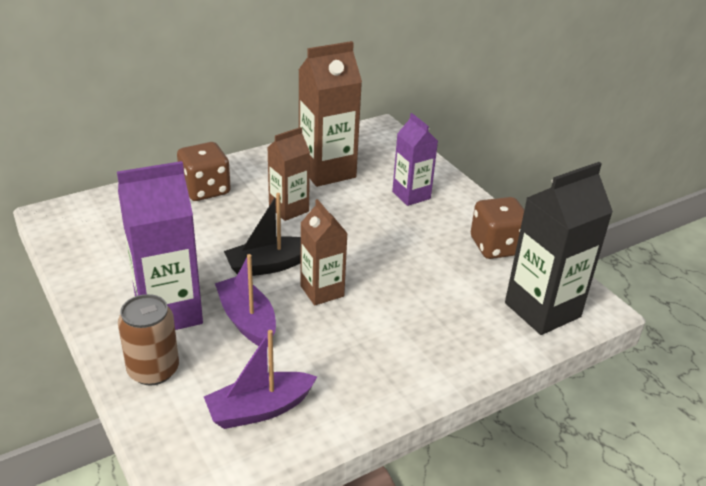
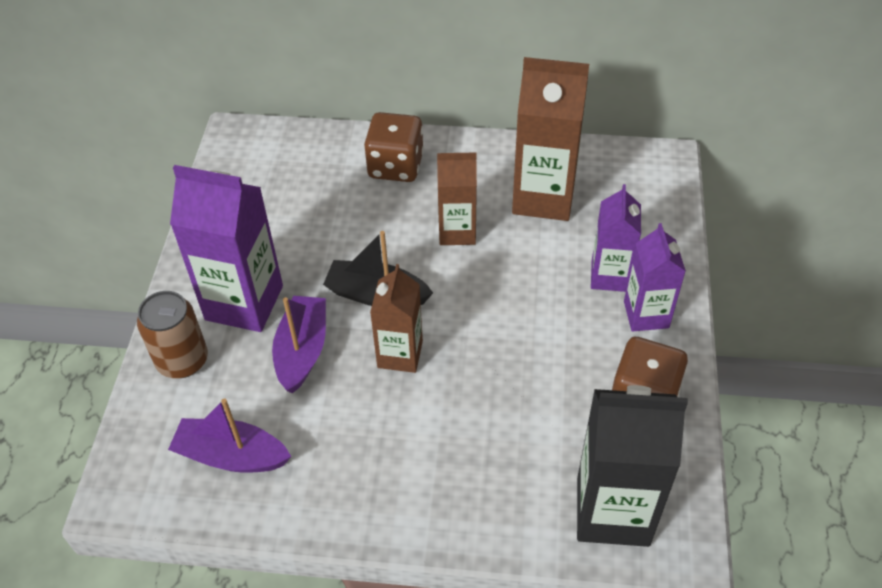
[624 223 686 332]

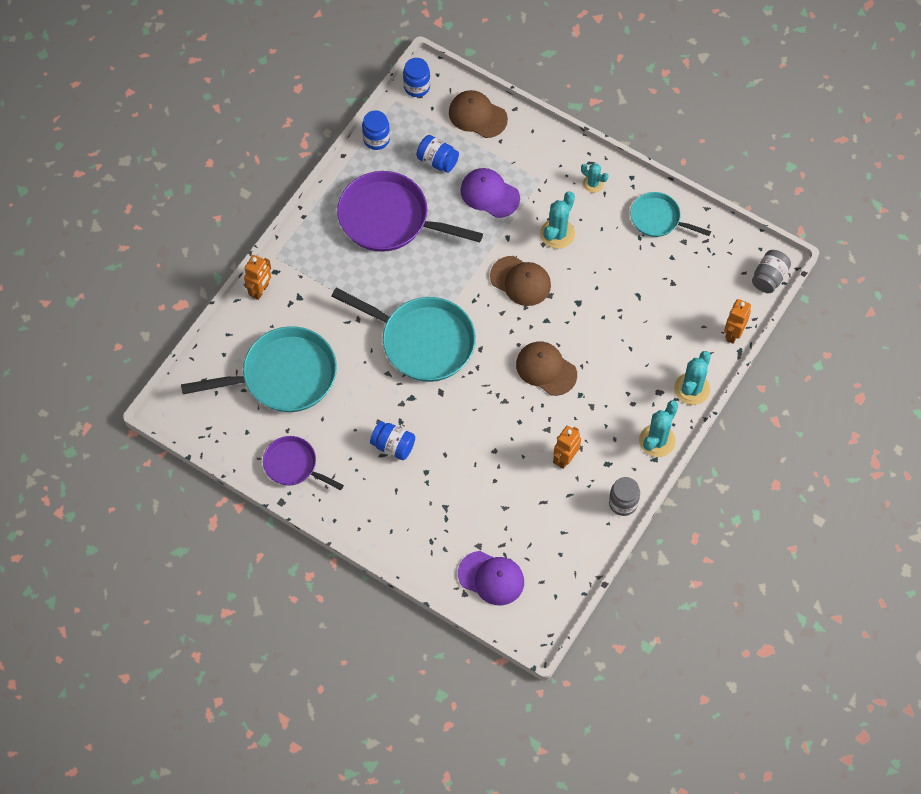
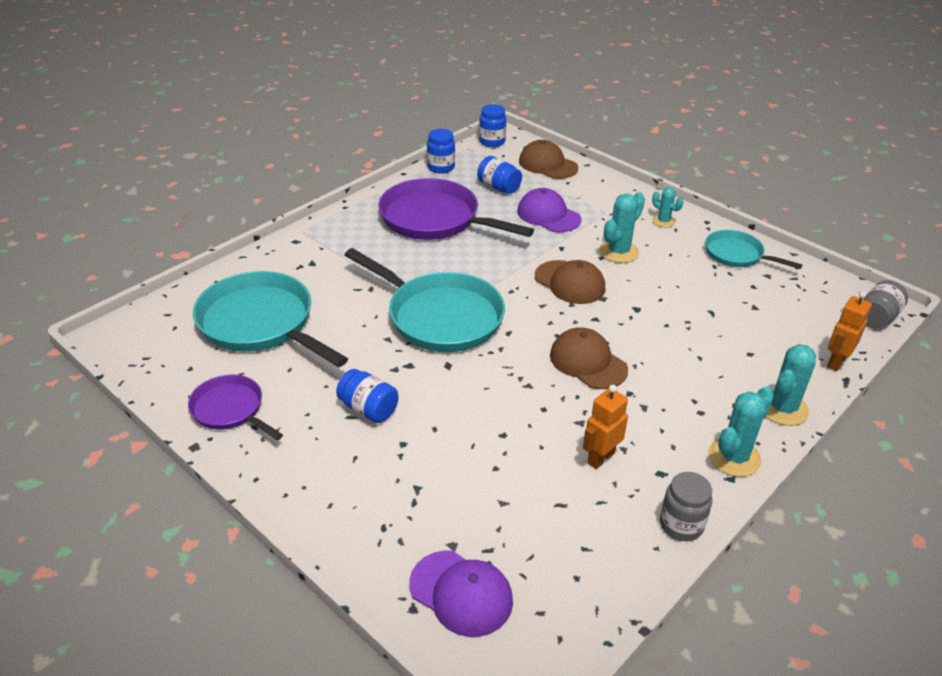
[193 271 348 367]
[244 255 271 300] (first image)

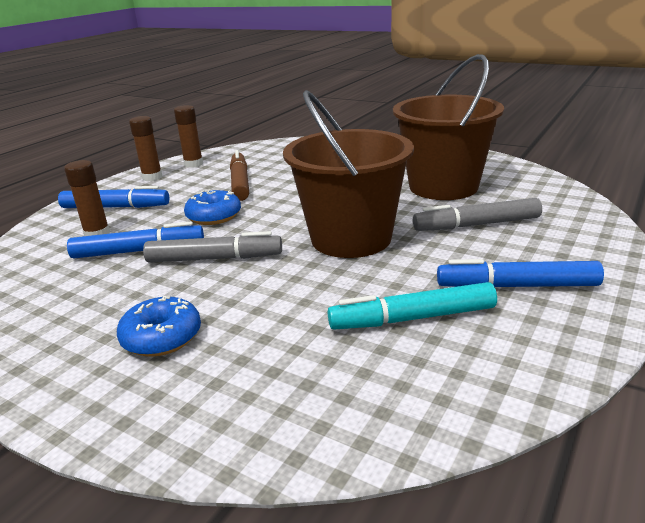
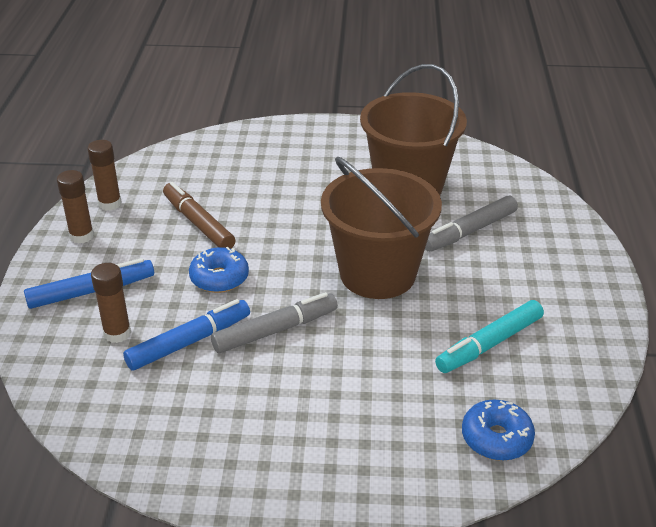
[462 400 535 461]
[437 259 604 287] (first image)

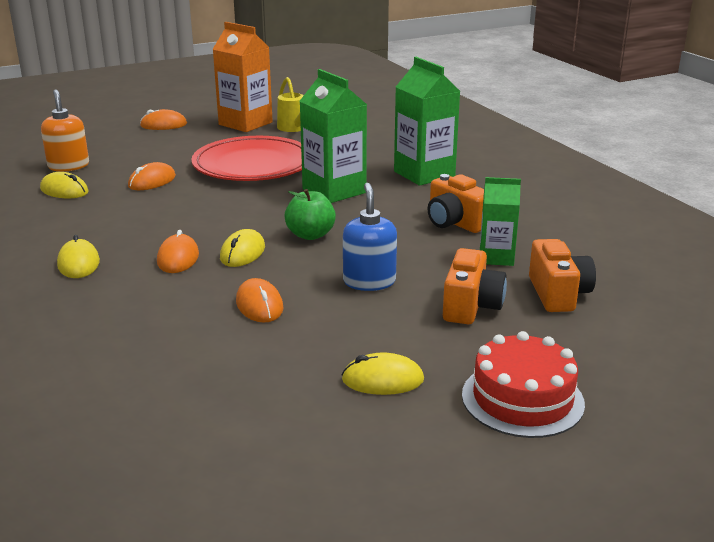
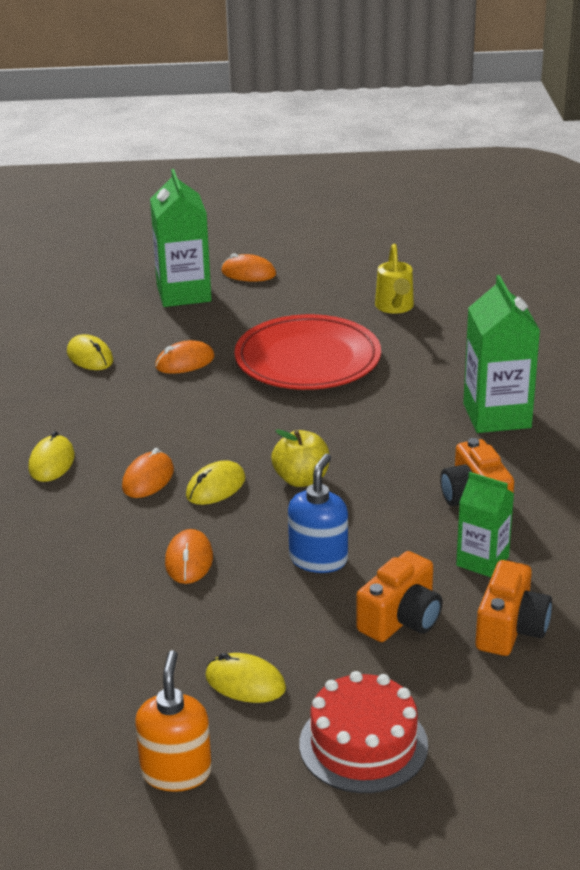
[135 650 212 792]
[150 169 211 307]
[271 429 329 487]
[213 22 273 132] (first image)

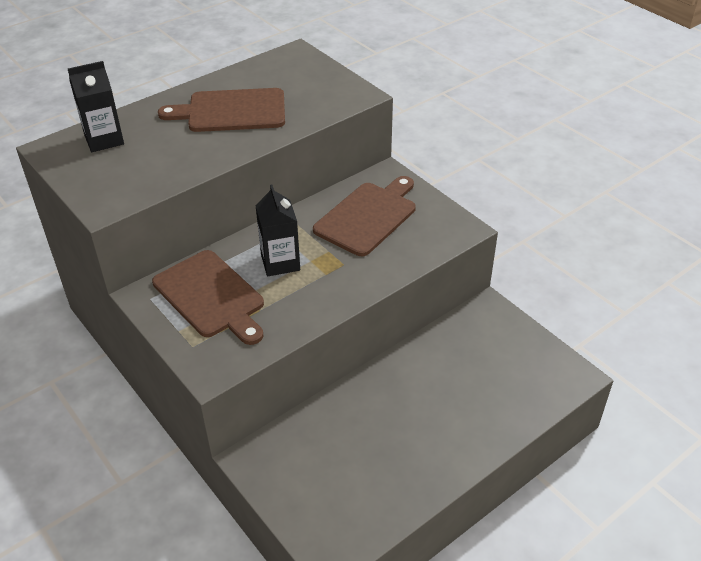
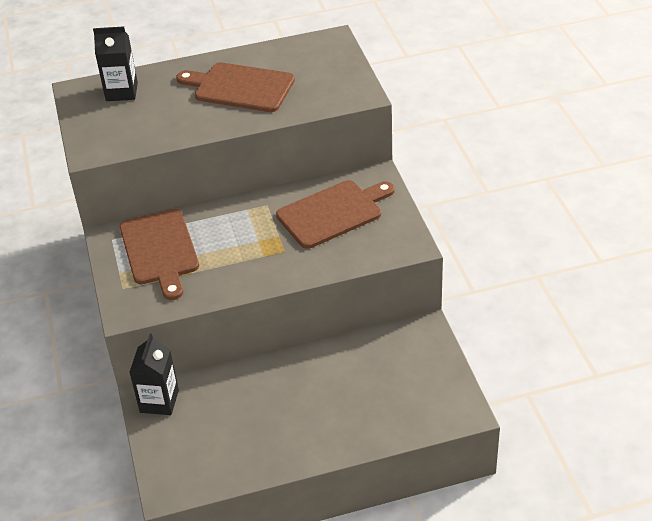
[129 334 179 415]

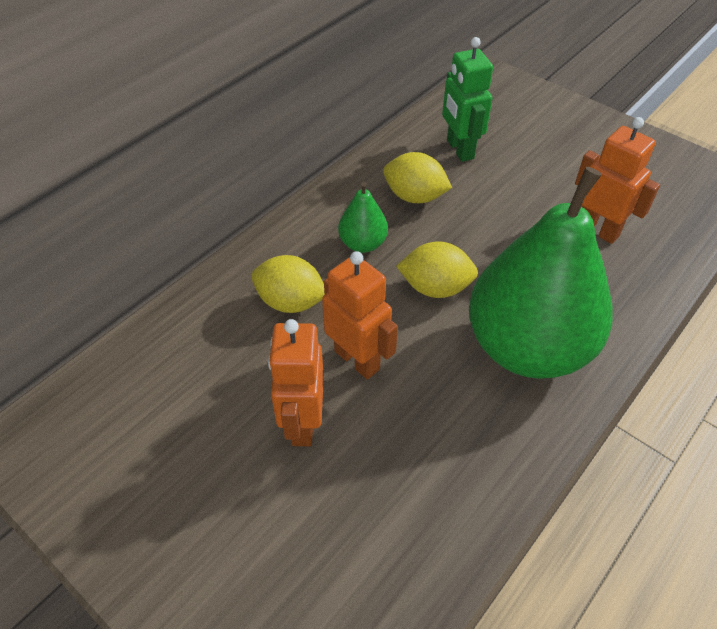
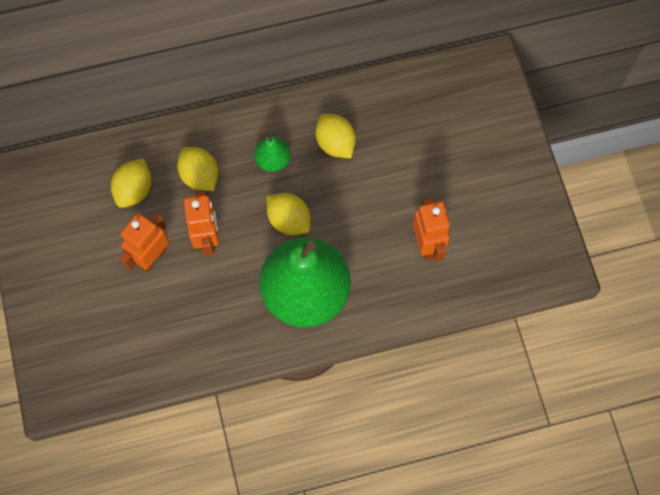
[111 158 151 208]
[442 37 493 162] (first image)

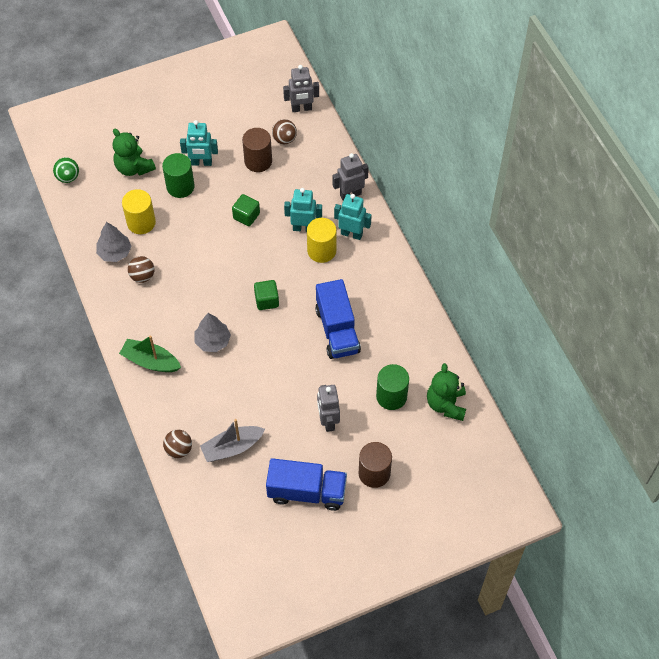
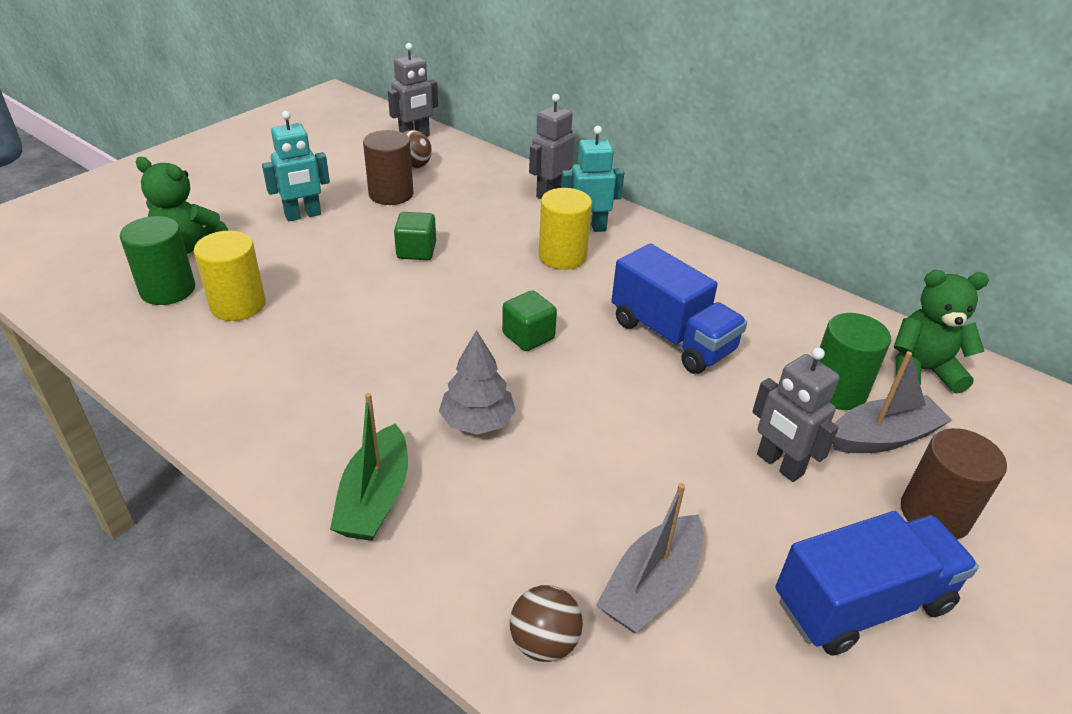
[120 216 195 305]
[330 393 408 541]
[833 351 952 453]
[894 270 989 394]
[53 157 79 183] (first image)
[96 222 132 262] (first image)
[128 256 155 283] (first image)
[284 188 322 232] (first image)

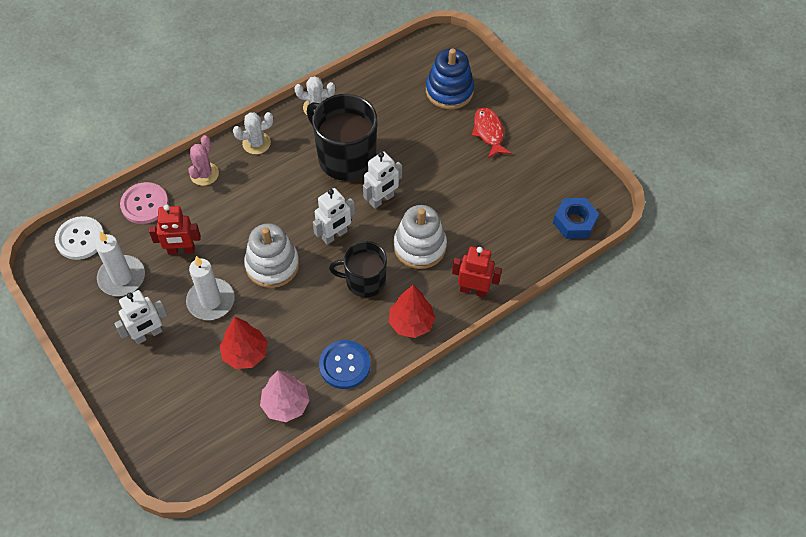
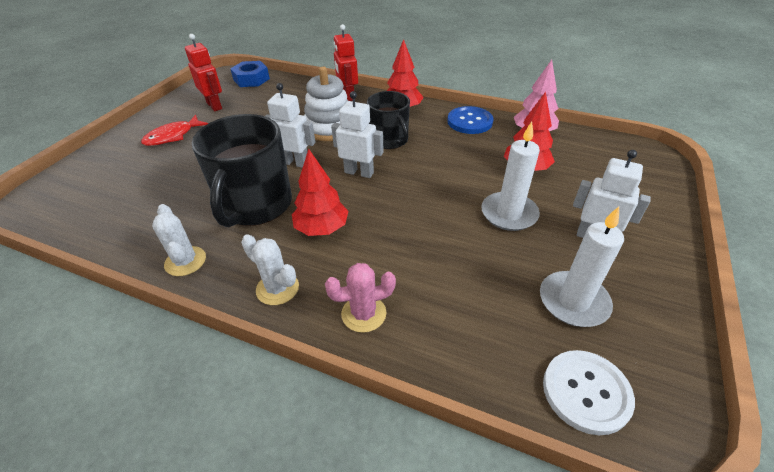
[185 34 222 111]
[292 149 349 236]
[120 182 168 224] (first image)
[244 223 299 288] (first image)
[426 48 474 109] (first image)

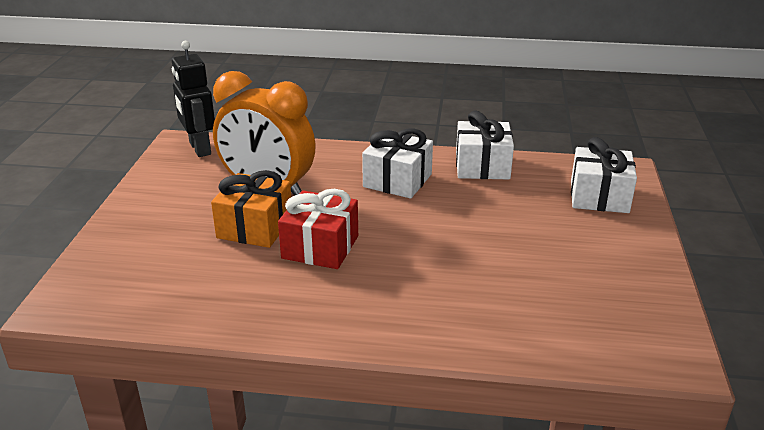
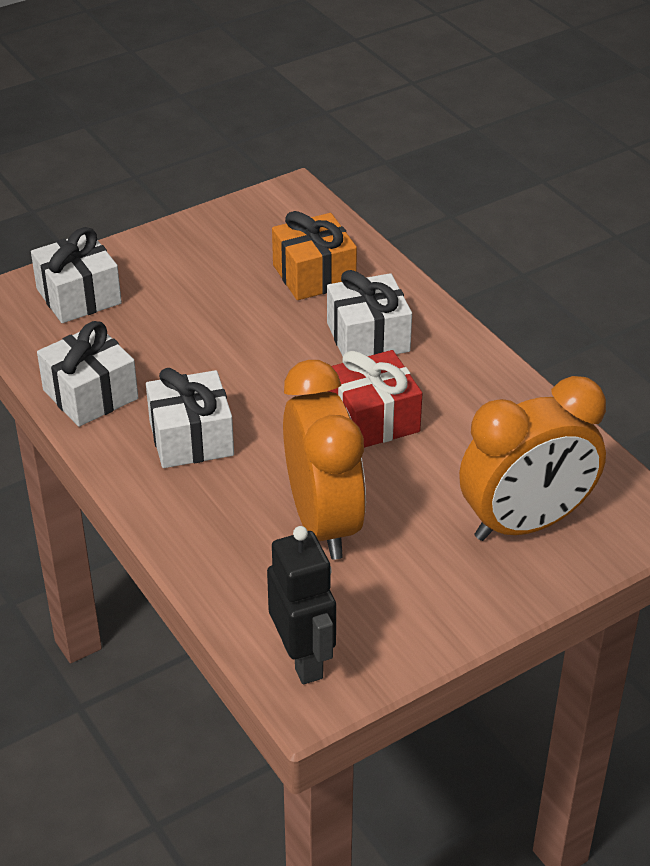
[267 526 336 684]
[272 211 357 300]
[327 270 412 357]
[459 376 606 541]

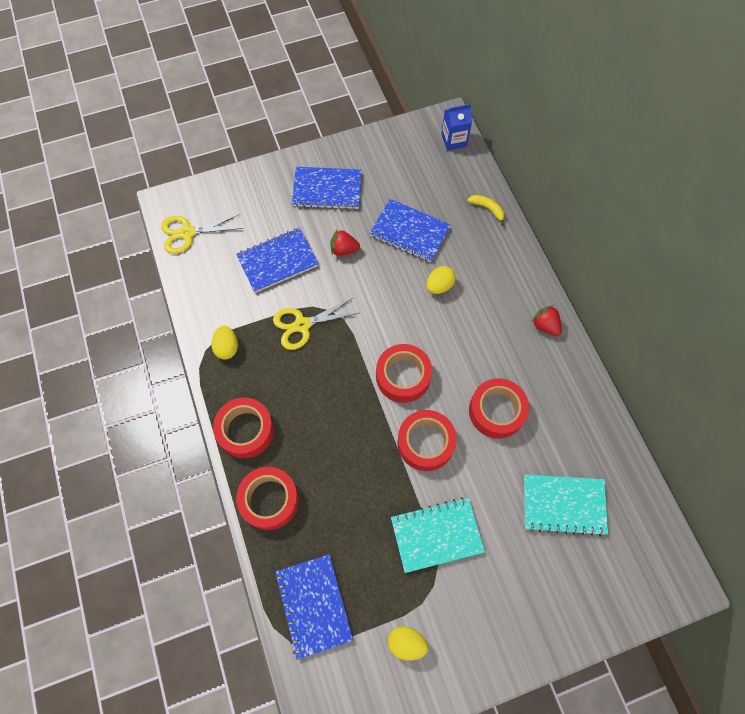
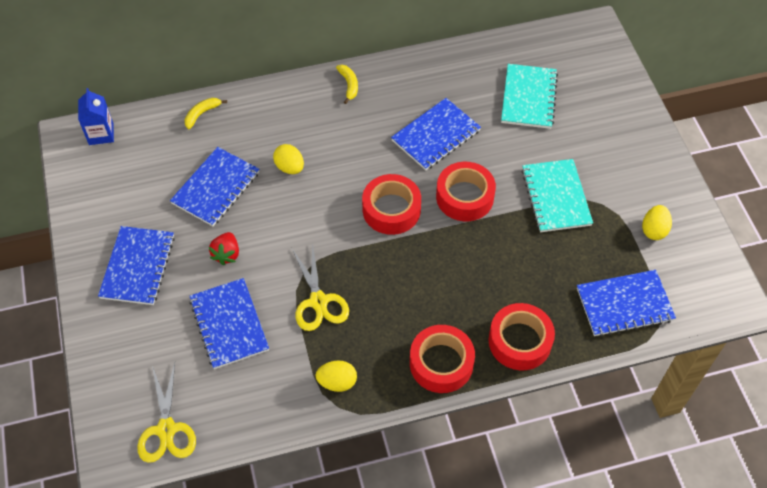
[336 65 358 104]
[391 98 481 170]

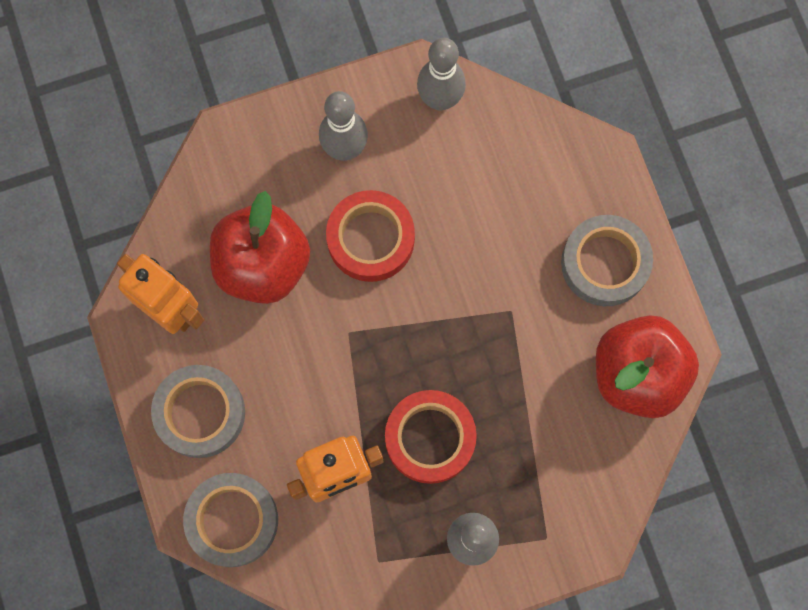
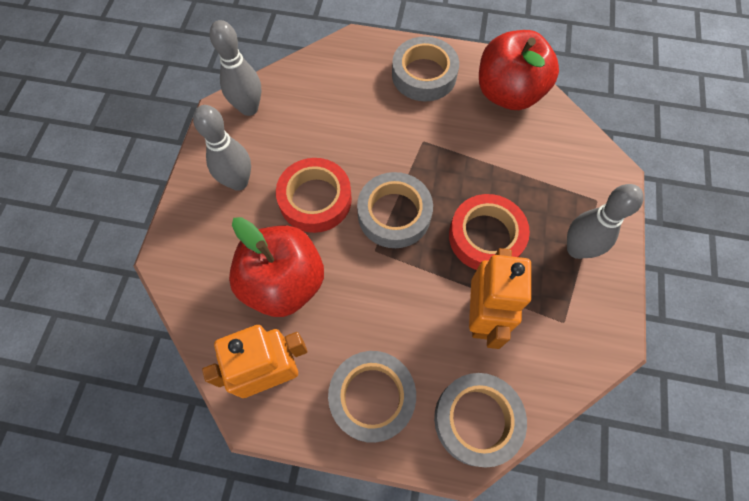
[357 172 433 248]

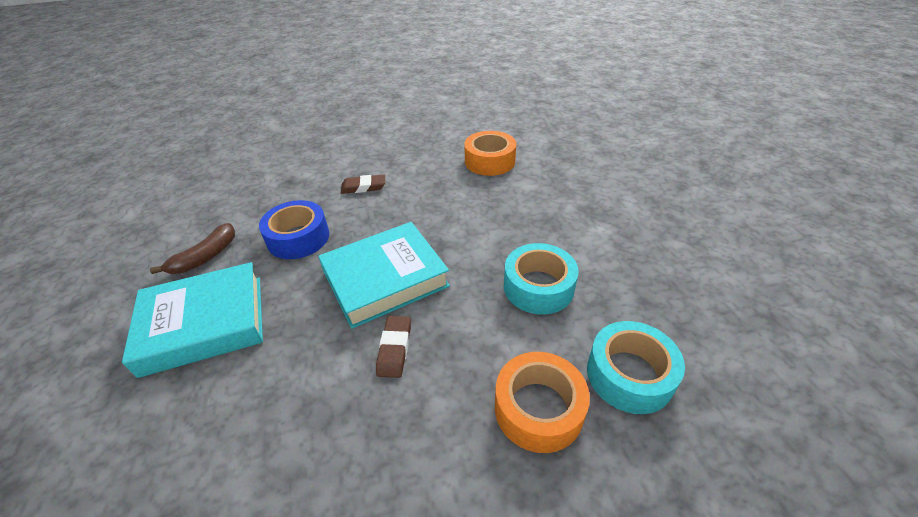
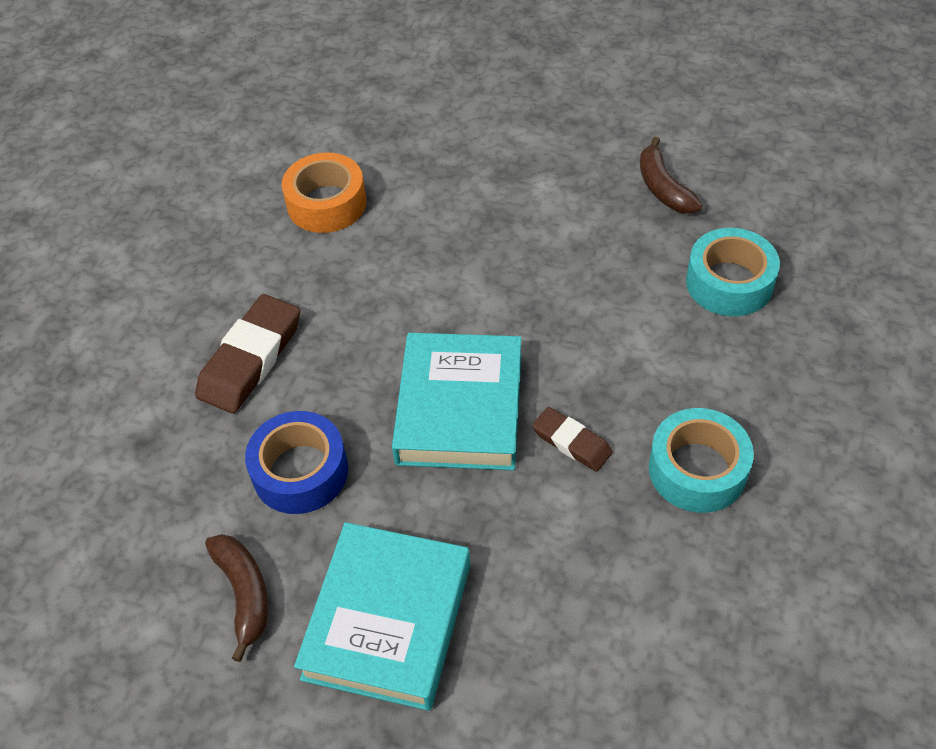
[195 294 300 414]
[640 137 703 214]
[649 408 754 513]
[495 352 590 453] (first image)

